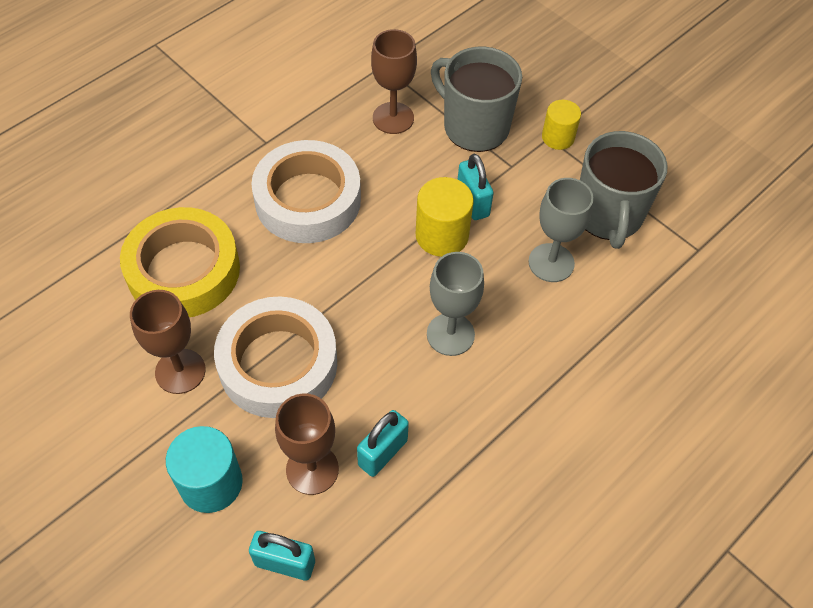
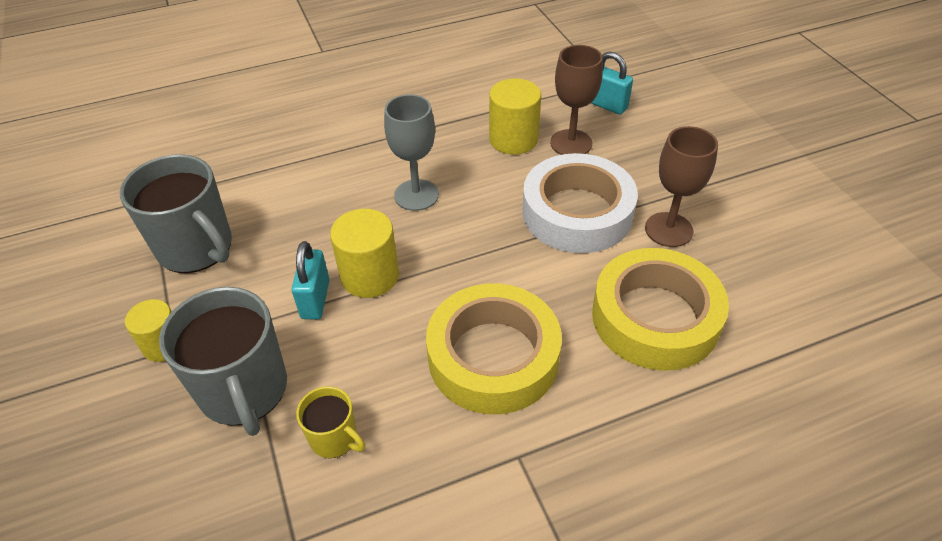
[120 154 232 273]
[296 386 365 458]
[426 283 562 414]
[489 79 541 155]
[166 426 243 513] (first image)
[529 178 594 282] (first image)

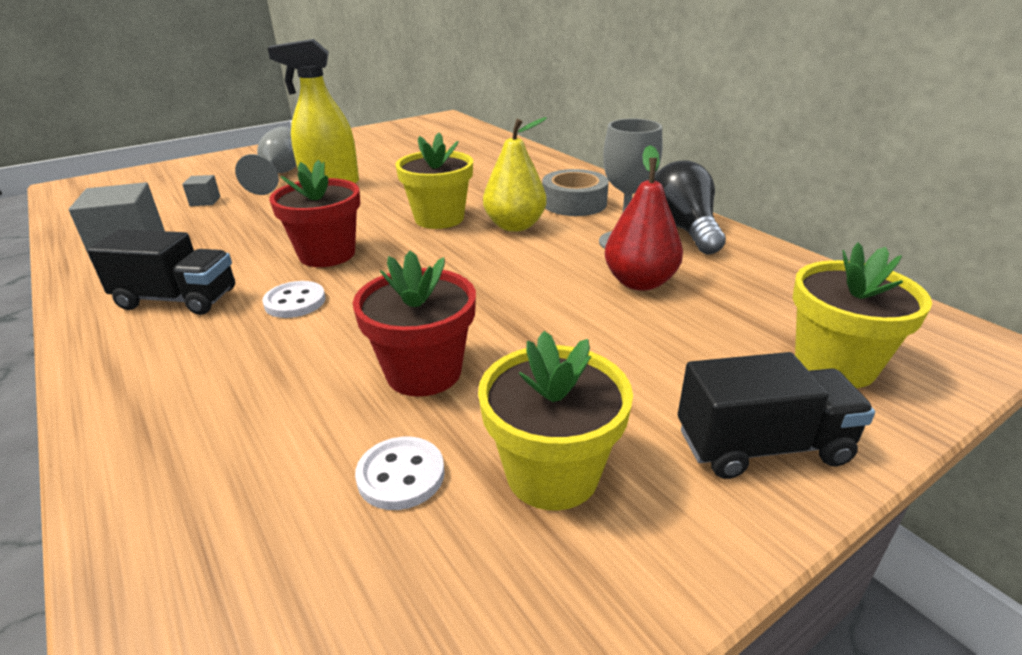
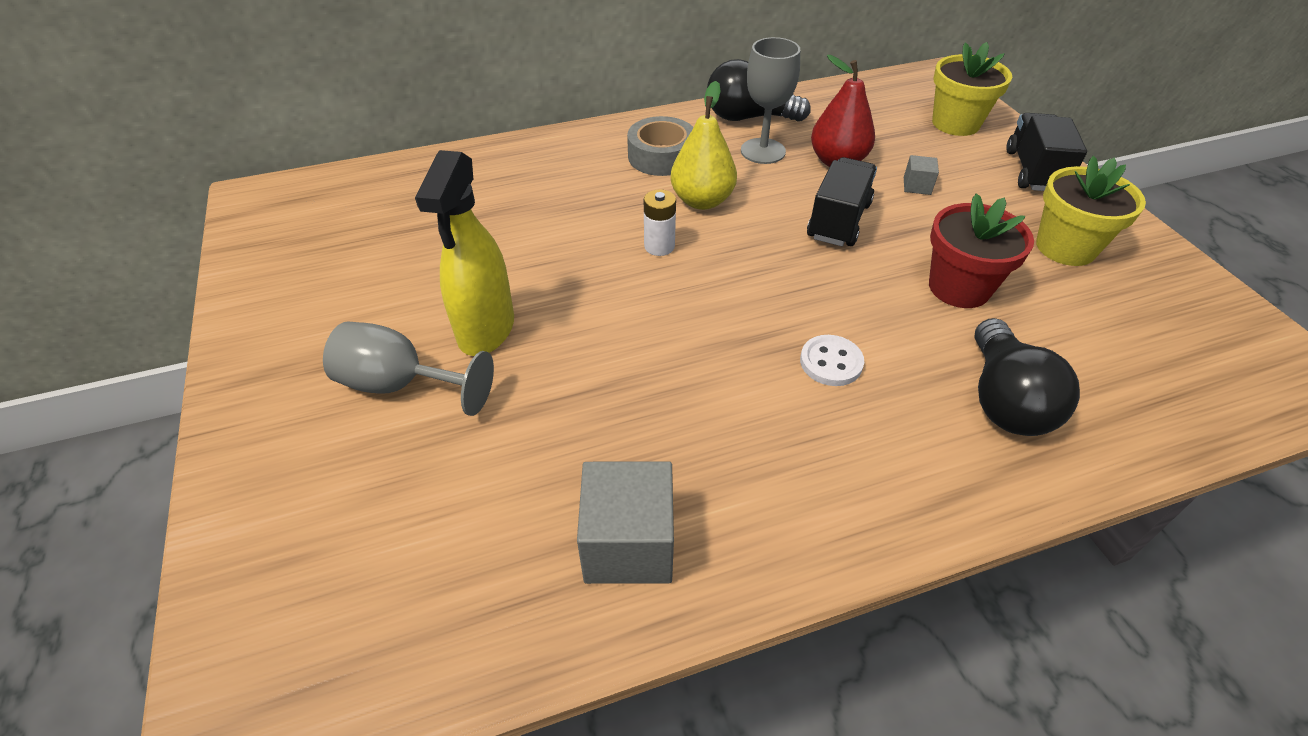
[644 189 676 256]
[807 157 877 246]
[904 155 939 195]
[974 318 1080 436]
[269 160 360 267] (first image)
[355 437 445 510] (first image)

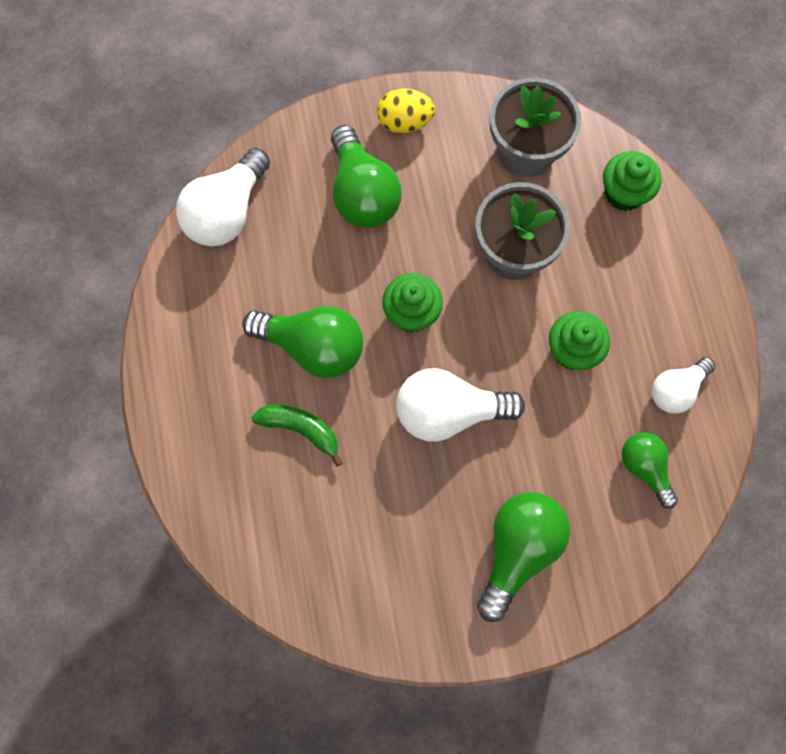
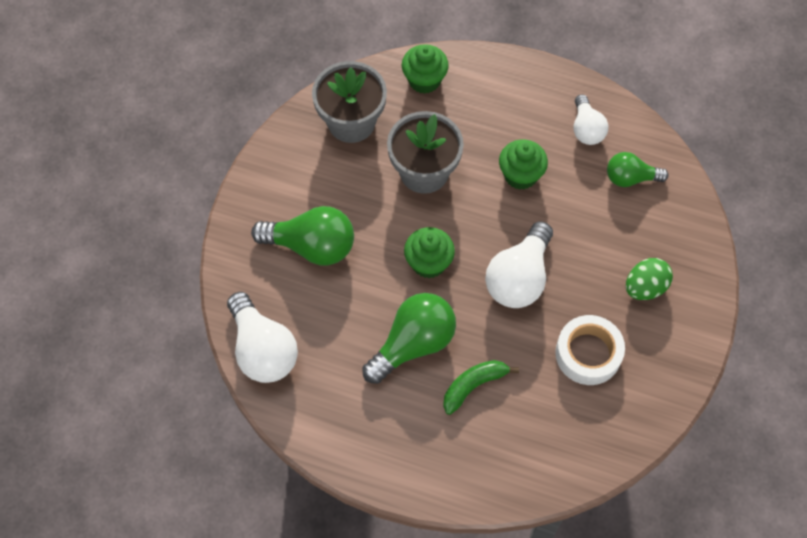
[555 315 625 385]
[626 258 673 300]
[377 89 435 133] (first image)

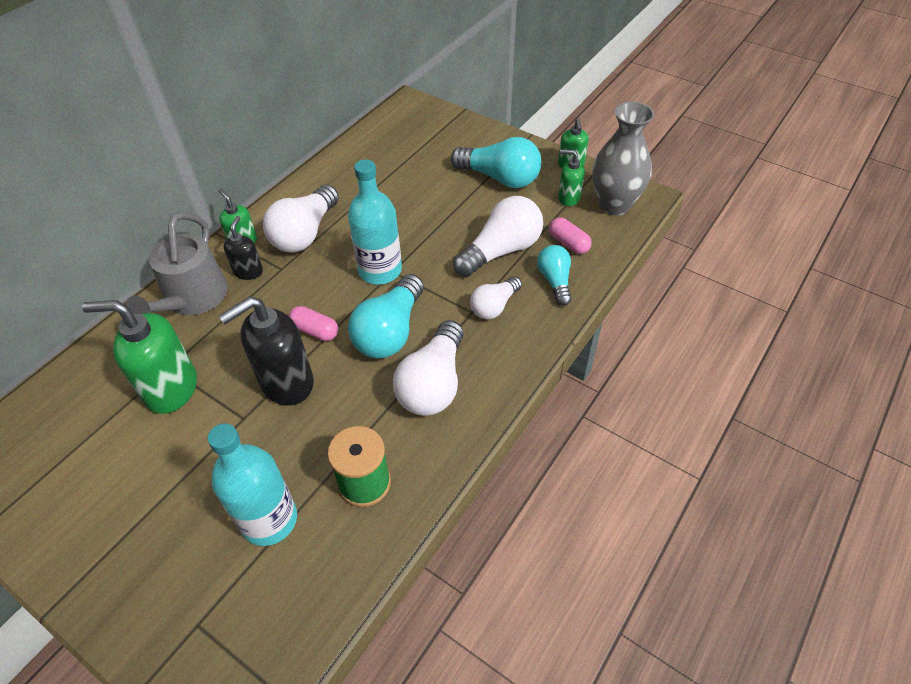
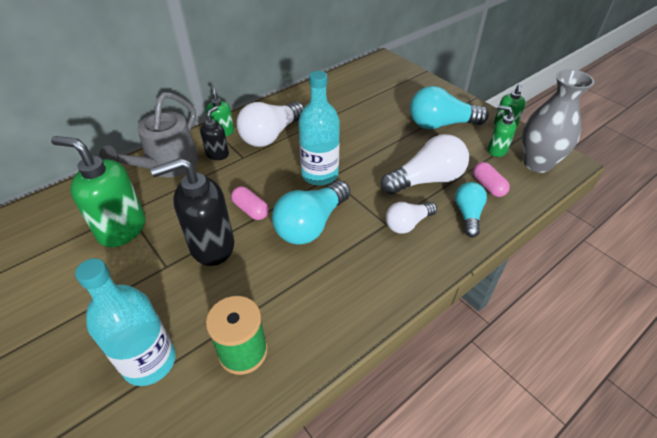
[410 86 489 129]
[393 320 464 416] (first image)

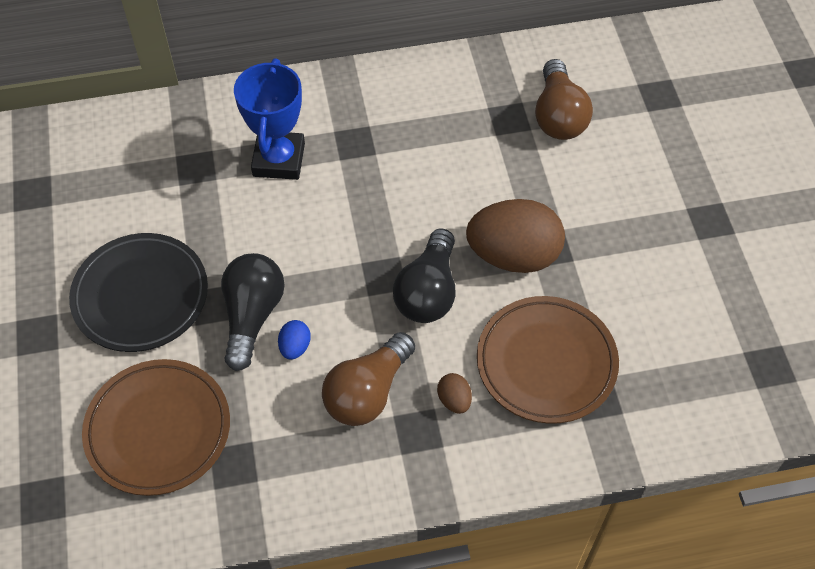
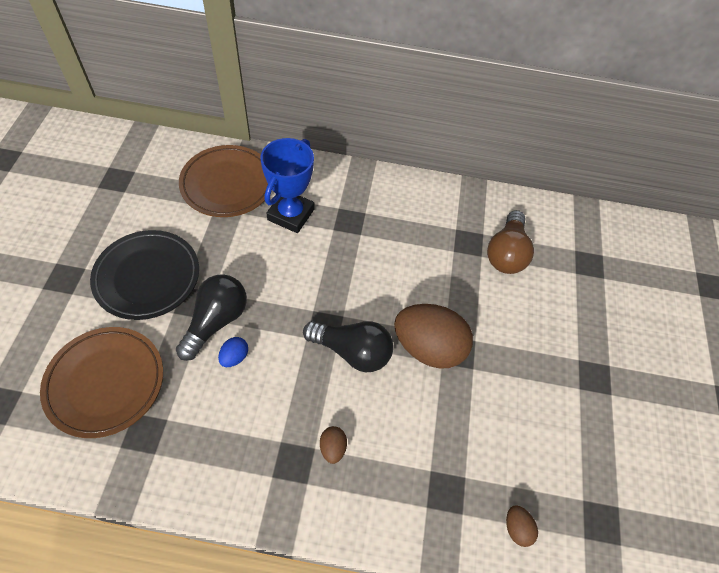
[179 145 268 217]
[303 321 393 372]
[506 505 538 547]
[322 332 415 426] (first image)

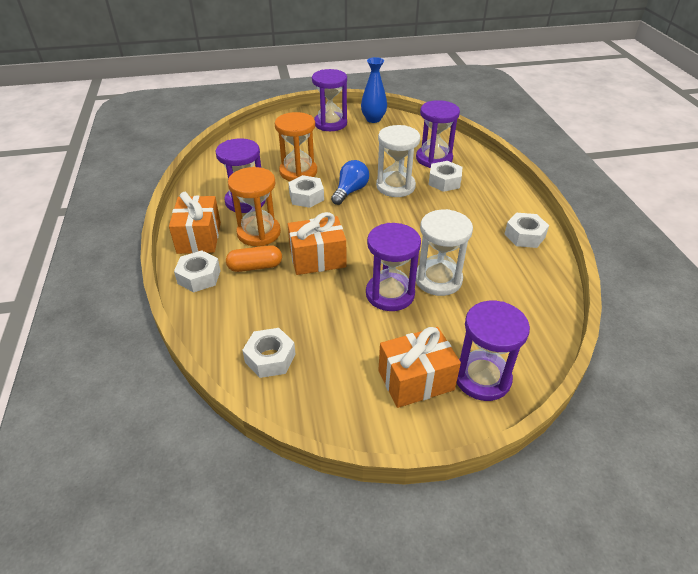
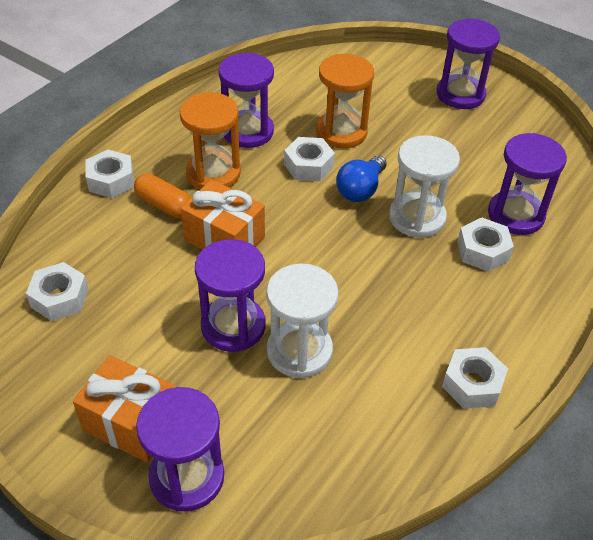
[336 155 387 202]
[169 192 221 254] (first image)
[361 57 387 123] (first image)

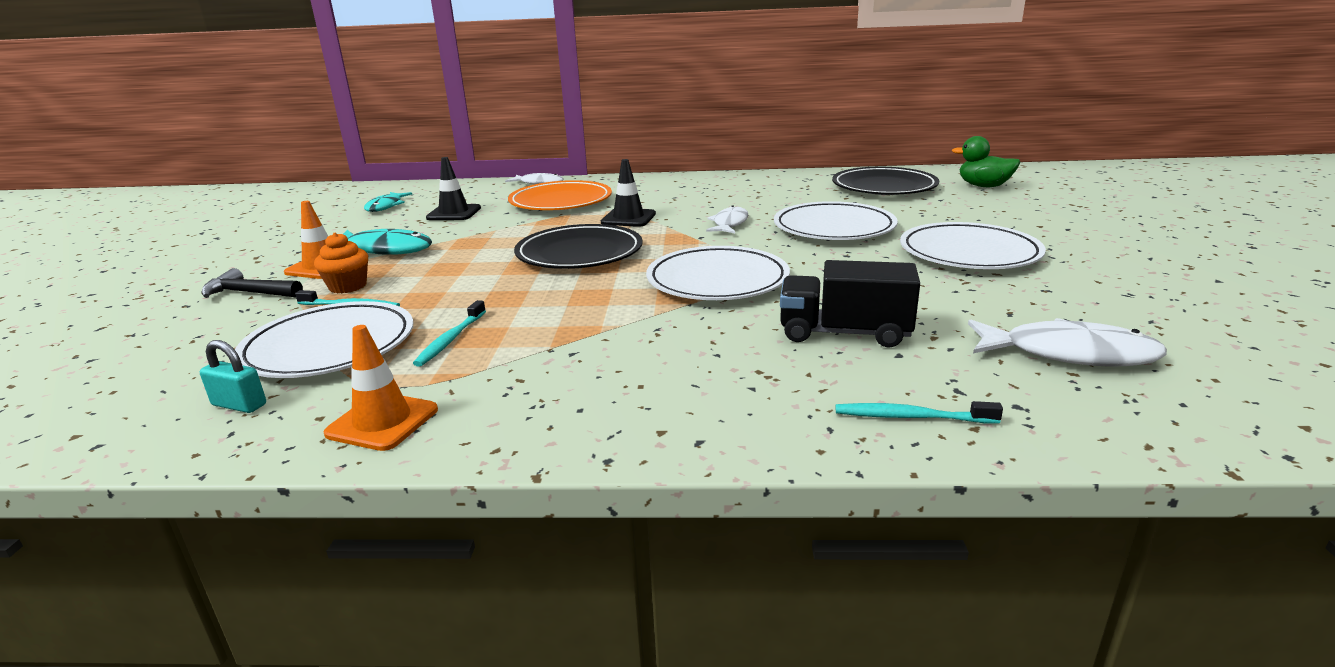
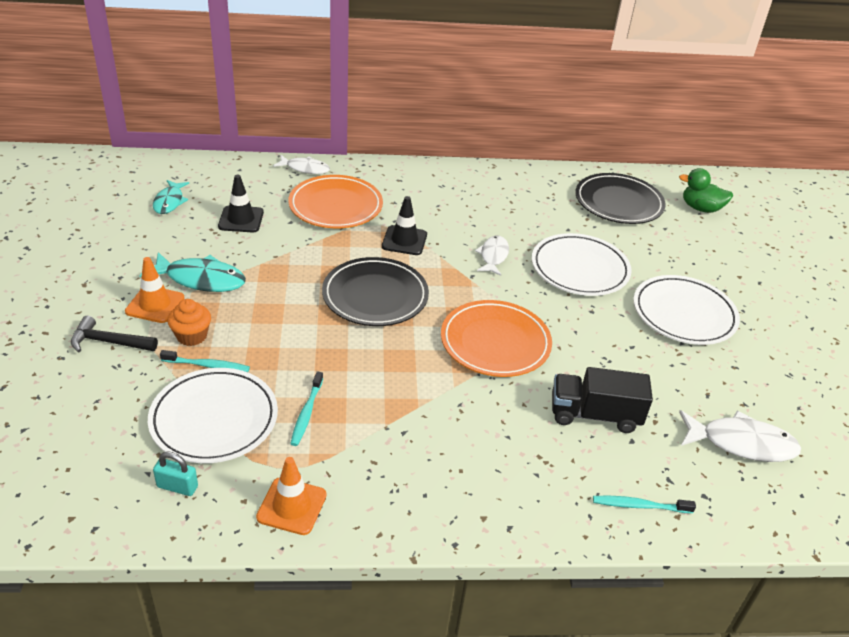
[441 300 552 377]

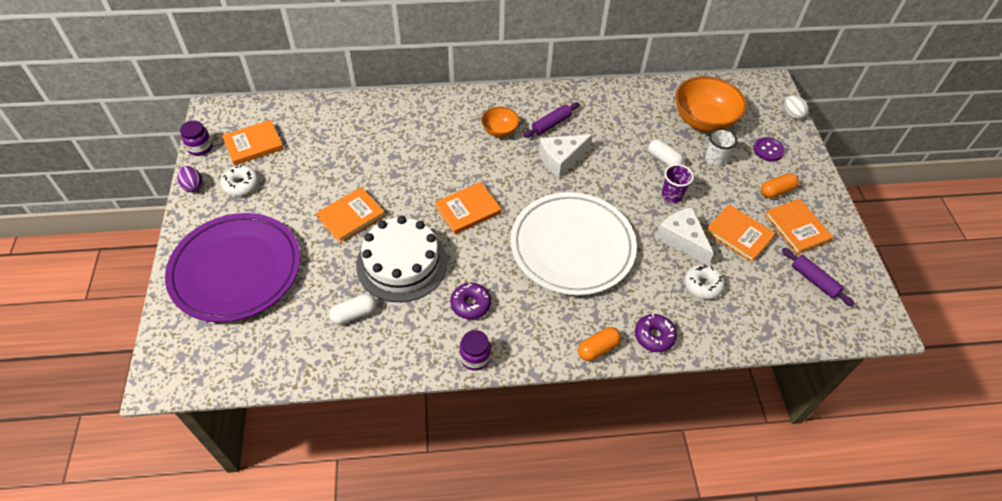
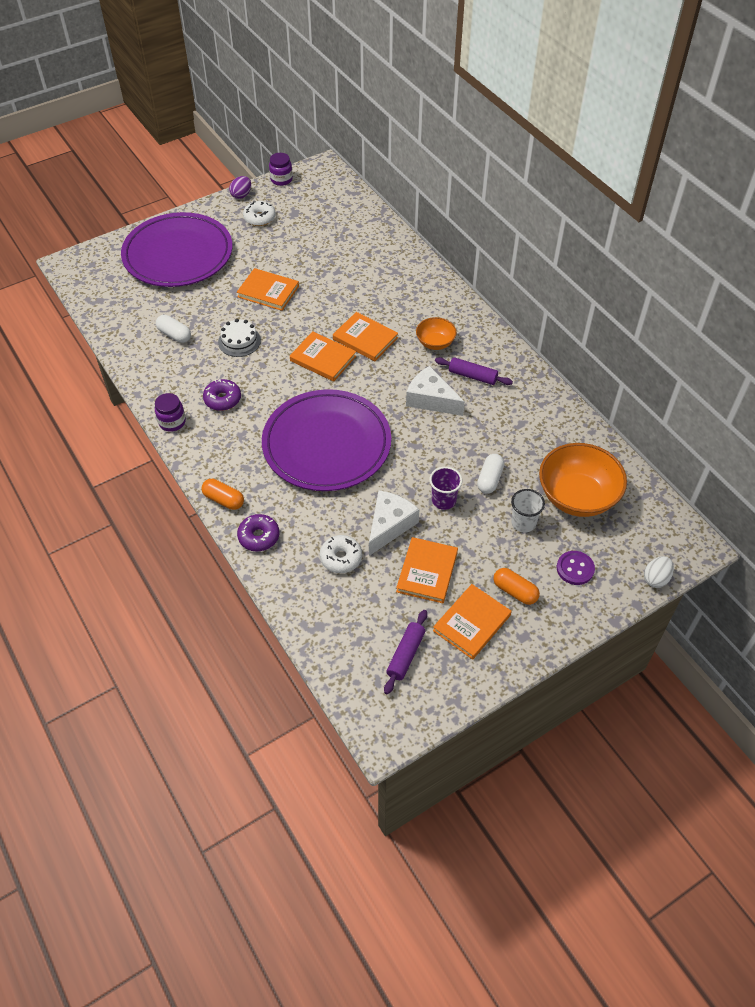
[218 319 261 357]
[262 389 391 491]
[333 312 398 361]

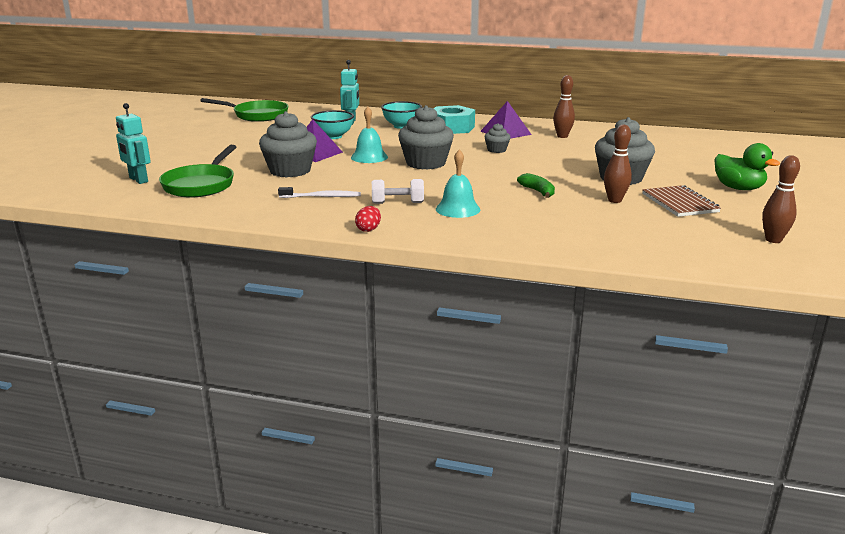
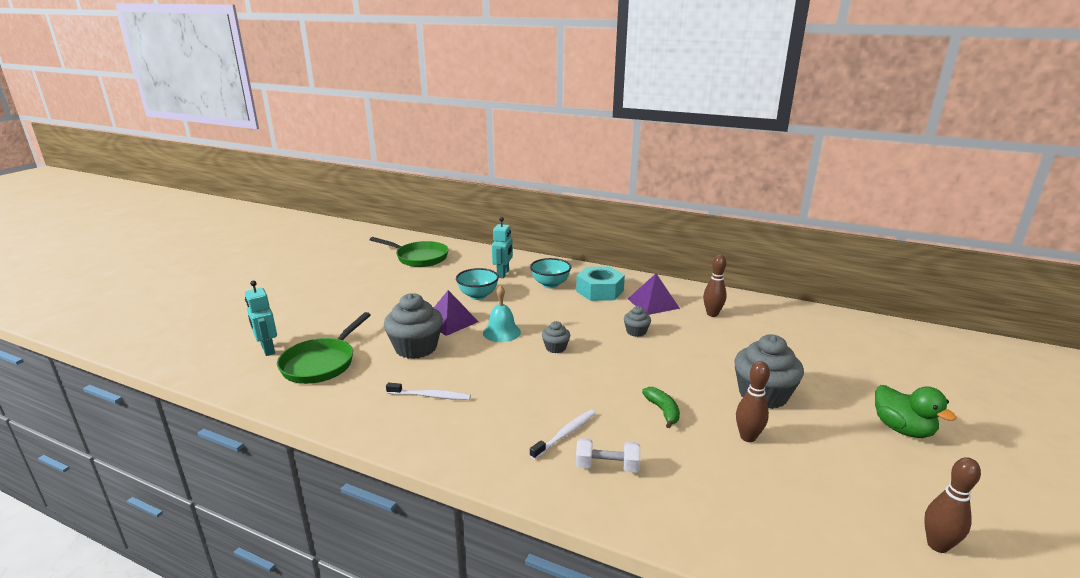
[530 410 596 460]
[542 321 570 353]
[576 438 640 473]
[355 206 381 232] (first image)
[642 185 721 217] (first image)

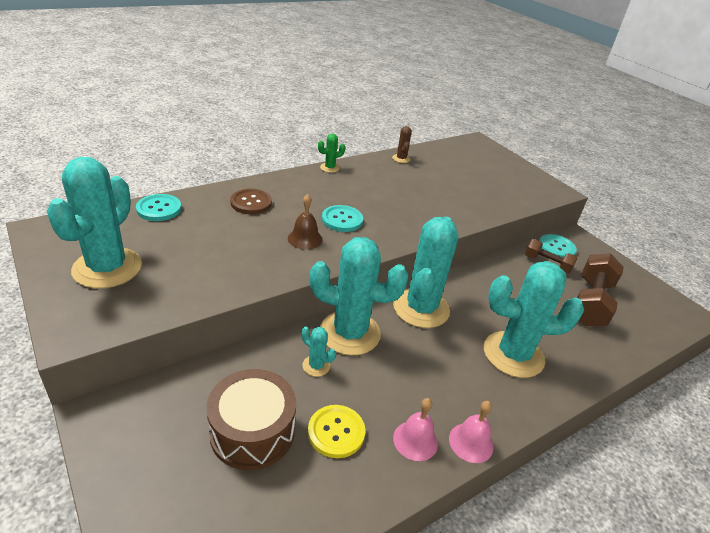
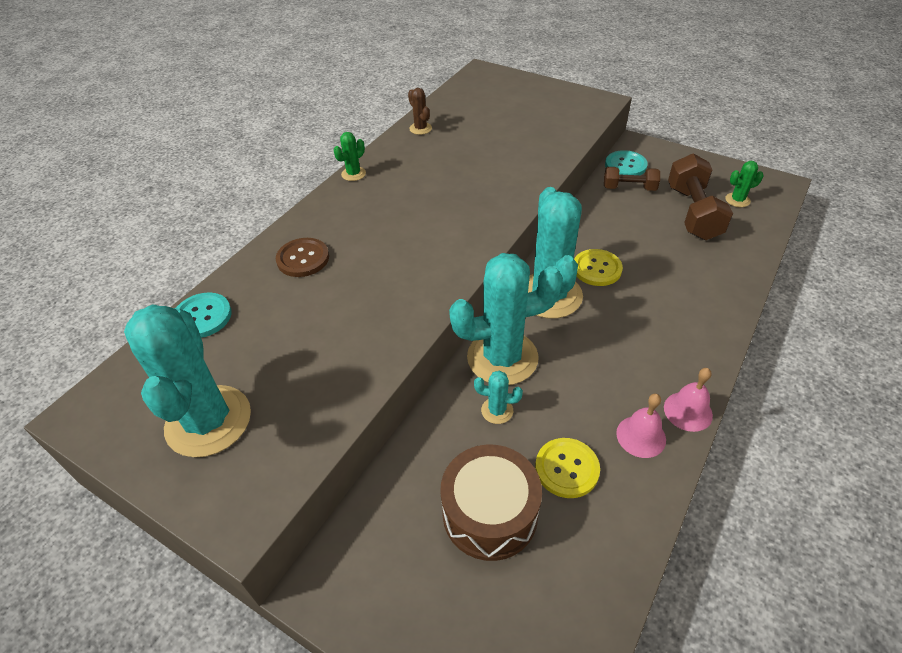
[574 249 623 286]
[725 161 763 207]
[288 194 322 250] (first image)
[322 205 363 232] (first image)
[484 261 584 378] (first image)

